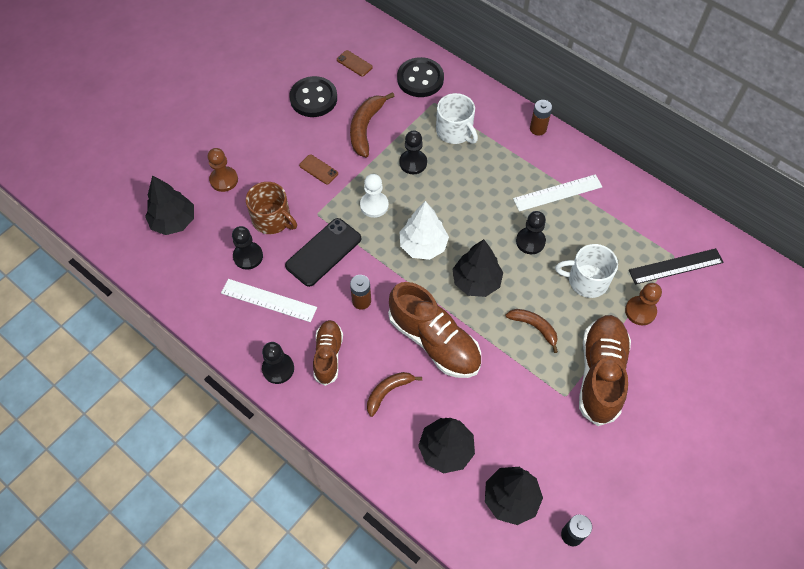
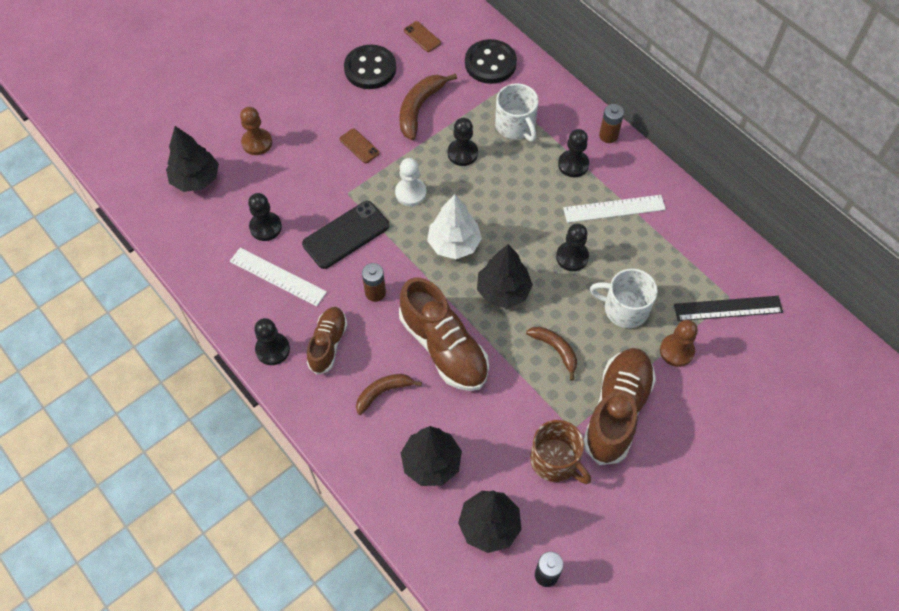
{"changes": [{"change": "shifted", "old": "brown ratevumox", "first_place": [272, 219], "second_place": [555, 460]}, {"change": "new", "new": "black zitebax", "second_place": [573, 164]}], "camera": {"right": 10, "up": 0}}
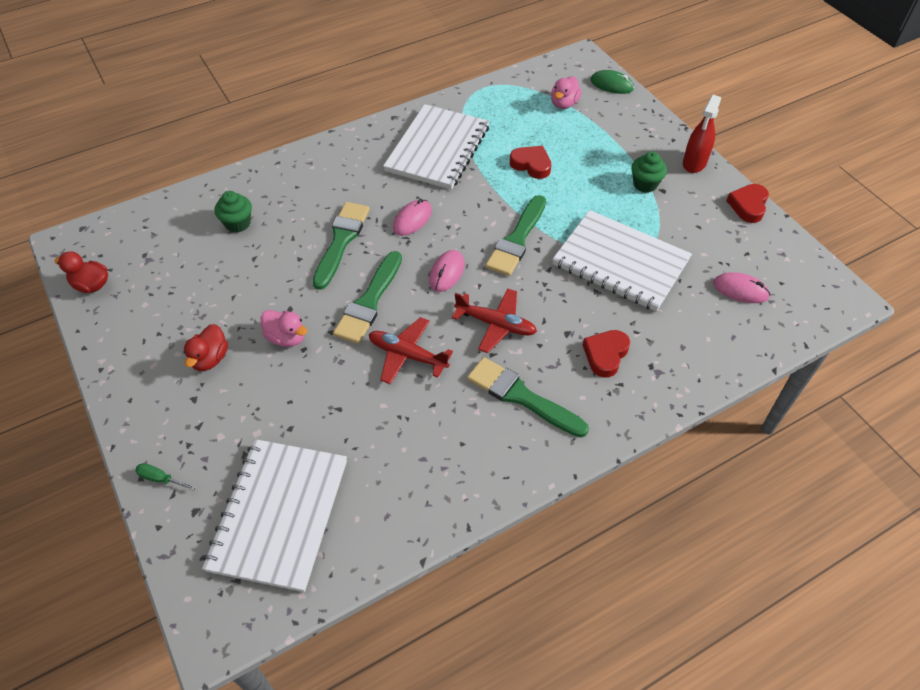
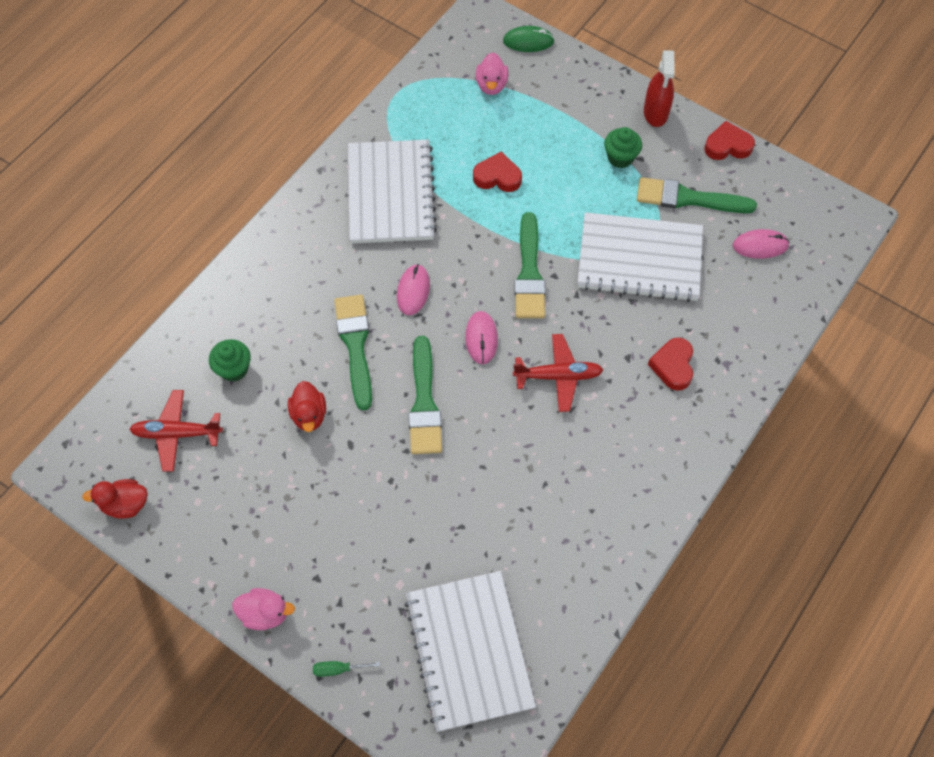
{"changes": [{"change": "shifted", "old": "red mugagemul", "first_place": [210, 359], "second_place": [309, 415]}, {"change": "shifted", "old": "pink mugagemul", "first_place": [287, 338], "second_place": [265, 613]}, {"change": "shifted", "old": "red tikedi", "first_place": [407, 355], "second_place": [176, 433]}, {"change": "shifted", "old": "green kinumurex", "first_place": [521, 397], "second_place": [688, 198]}, {"change": "rotated", "old": "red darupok", "first_place": [748, 206], "second_place": [727, 146], "degrees": 90}], "camera": {"right": -25, "up": 10}}
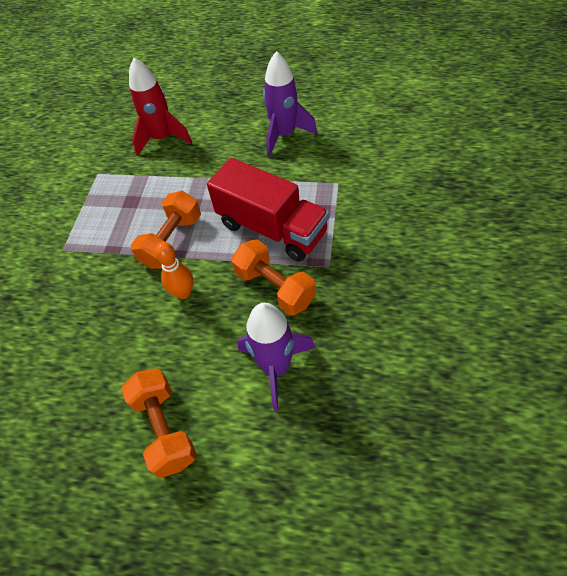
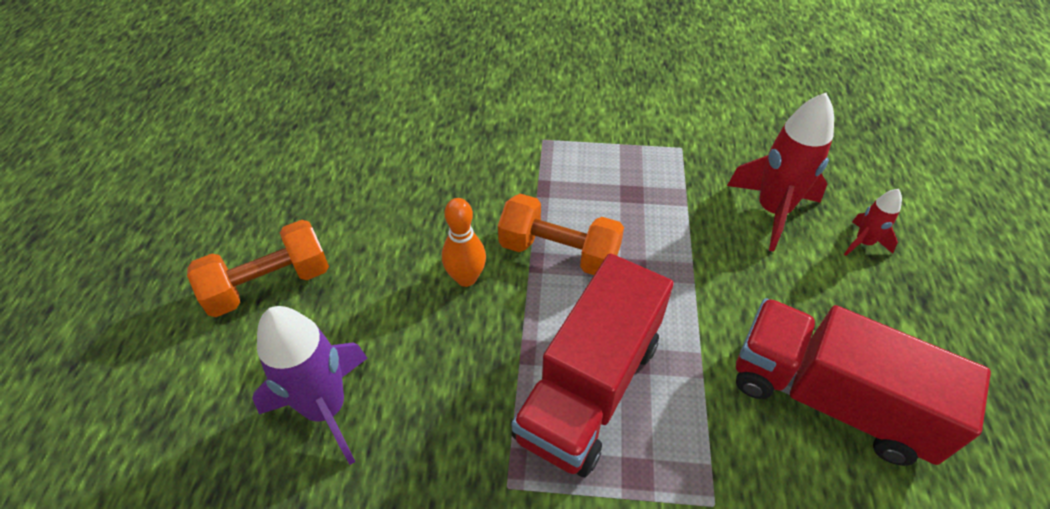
{"changes": [{"change": "gone", "old": "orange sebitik", "first_place": [275, 287]}, {"change": "swapped", "old": "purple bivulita", "new": "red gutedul", "first_place": [284, 135], "second_place": [829, 398]}, {"change": "new", "new": "red bivulita", "second_place": [863, 243]}], "camera": {"right": 80, "up": -5}}
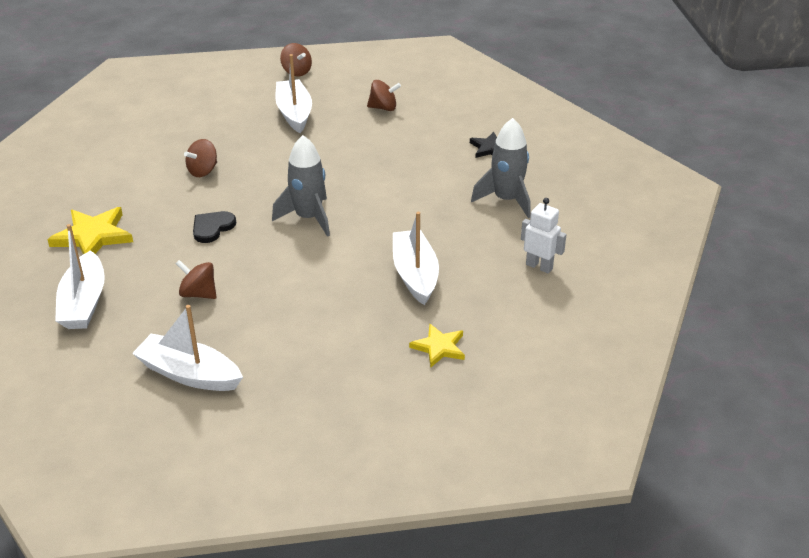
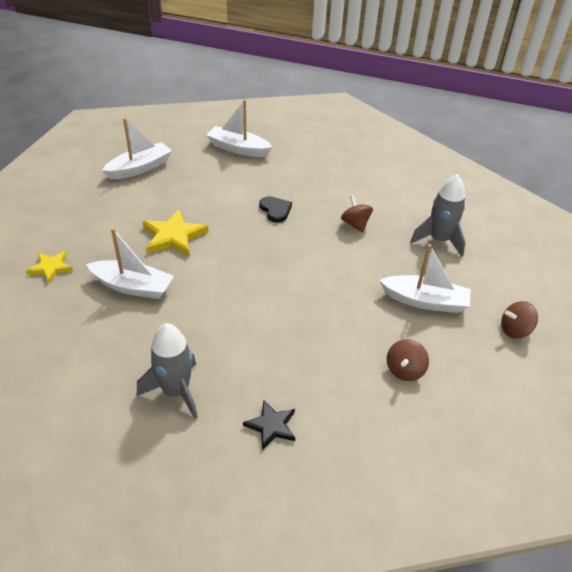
{"changes": [{"change": "shifted", "old": "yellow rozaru", "first_place": [93, 236], "second_place": [173, 236]}, {"change": "gone", "old": "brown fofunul", "first_place": [198, 294]}, {"change": "shifted", "old": "grey bivulita", "first_place": [308, 218], "second_place": [439, 240]}, {"change": "gone", "old": "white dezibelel", "first_place": [539, 266]}], "camera": {"right": 115, "up": 5}}
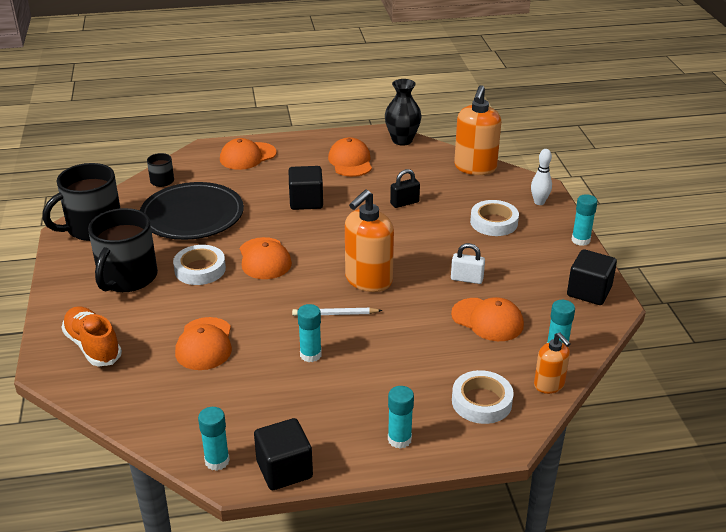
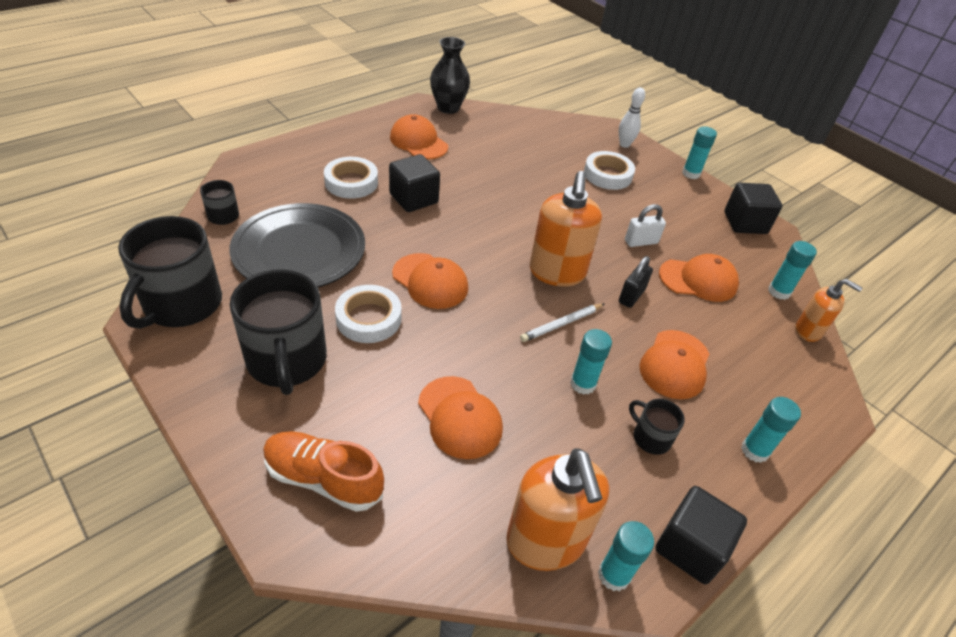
{"changes": [{"change": "shifted", "old": "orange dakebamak", "first_place": [247, 156], "second_place": [674, 364]}, {"change": "shifted", "old": "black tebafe", "first_place": [404, 203], "second_place": [631, 296]}, {"change": "shifted", "old": "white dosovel", "first_place": [481, 402], "second_place": [351, 182]}, {"change": "shifted", "old": "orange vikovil", "first_place": [475, 168], "second_place": [546, 541]}, {"change": "new", "new": "black ratevumox", "second_place": [650, 437]}], "camera": {"right": -35, "up": 10}}
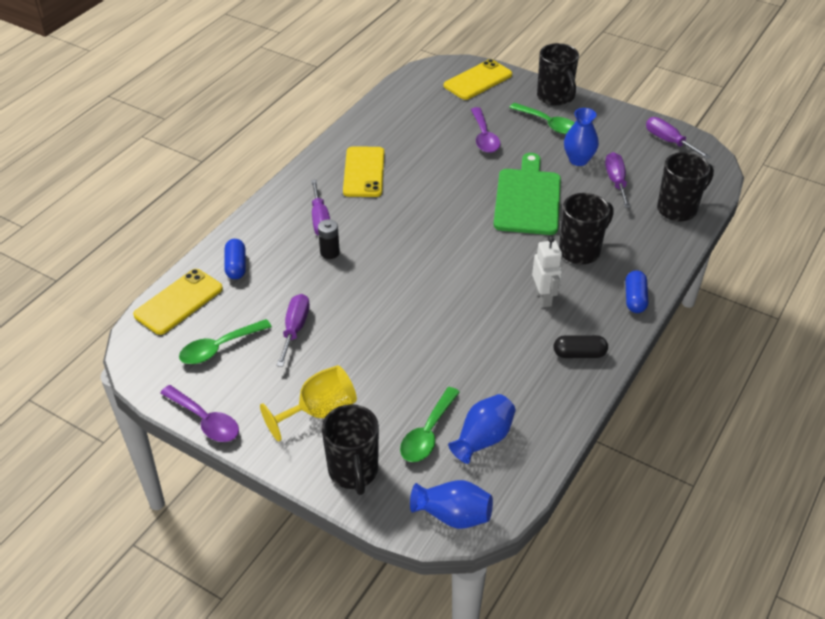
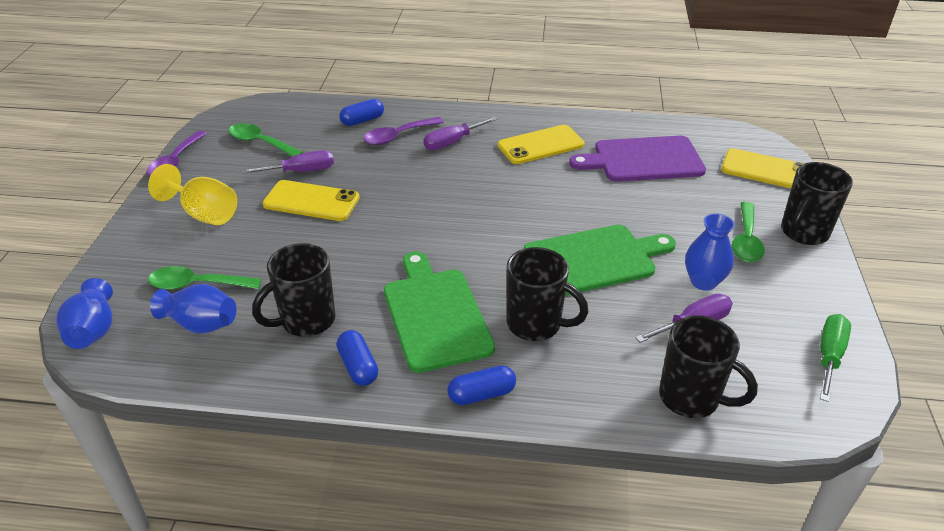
{"changes": [{"change": "shifted", "old": "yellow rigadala", "first_place": [178, 302], "second_place": [311, 201]}, {"change": "gone", "old": "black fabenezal", "first_place": [329, 252]}, {"change": "shifted", "old": "black ratevumox", "first_place": [353, 472], "second_place": [306, 321]}, {"change": "shifted", "old": "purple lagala", "first_place": [484, 137], "second_place": [398, 136]}, {"change": "swapped", "old": "white dezibelel", "new": "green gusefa", "first_place": [544, 298], "second_place": [435, 314]}, {"change": "repainted", "old": "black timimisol", "new": "blue timimisol", "first_place": [579, 354], "second_place": [358, 366]}, {"change": "repainted", "old": "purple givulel", "new": "green givulel", "first_place": [669, 141], "second_place": [829, 356]}, {"change": "new", "new": "purple gusefa", "second_place": [643, 160]}], "camera": {"right": 65, "up": -5}}
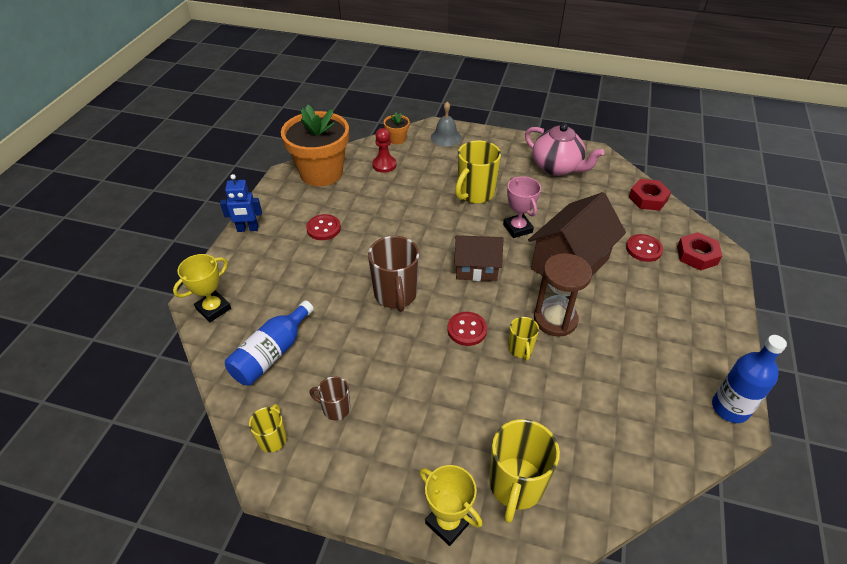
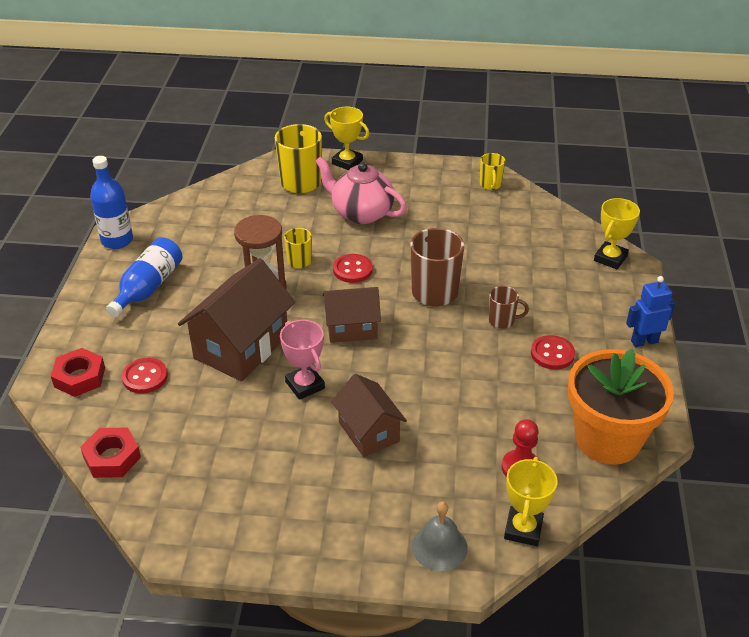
{"changes": [{"change": "shifted", "old": "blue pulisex", "first_place": [272, 353], "second_place": [148, 287]}, {"change": "shifted", "old": "brown ratevumox", "first_place": [335, 408], "second_place": [502, 321]}, {"change": "swapped", "old": "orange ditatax", "new": "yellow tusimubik", "first_place": [397, 139], "second_place": [523, 529]}, {"change": "swapped", "old": "yellow ratevumox", "new": "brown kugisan", "first_place": [475, 194], "second_place": [368, 432]}, {"change": "shifted", "old": "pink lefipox", "first_place": [557, 167], "second_place": [361, 213]}], "camera": {"right": 170, "up": -5}}
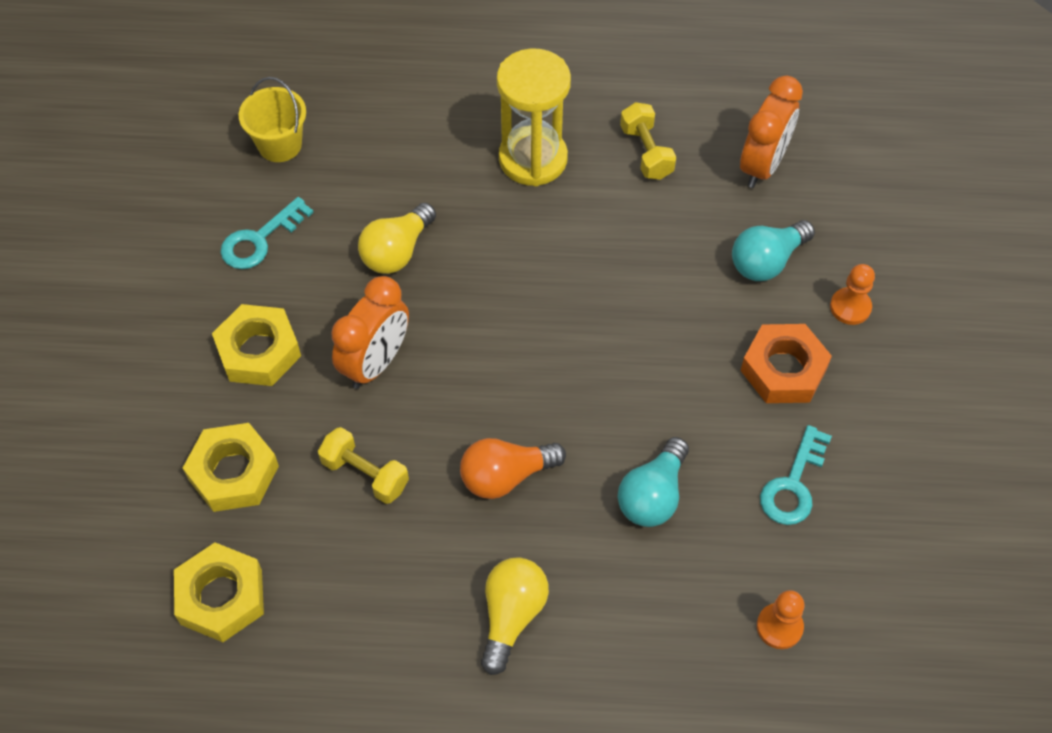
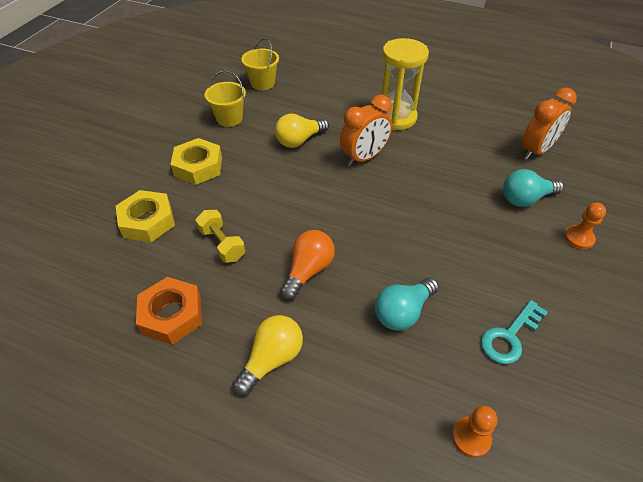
{"changes": [{"change": "gone", "old": "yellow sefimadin", "first_place": [221, 597]}, {"change": "swapped", "old": "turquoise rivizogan", "new": "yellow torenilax", "first_place": [260, 239], "second_place": [229, 118]}, {"change": "shifted", "old": "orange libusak", "first_place": [376, 363], "second_place": [364, 157]}, {"change": "rotated", "old": "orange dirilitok", "first_place": [506, 476], "second_place": [308, 271], "degrees": 120}, {"change": "gone", "old": "yellow sebitik", "first_place": [646, 152]}, {"change": "shifted", "old": "orange sefimadin", "first_place": [783, 369], "second_place": [172, 315]}], "camera": {"right": 20, "up": -10}}
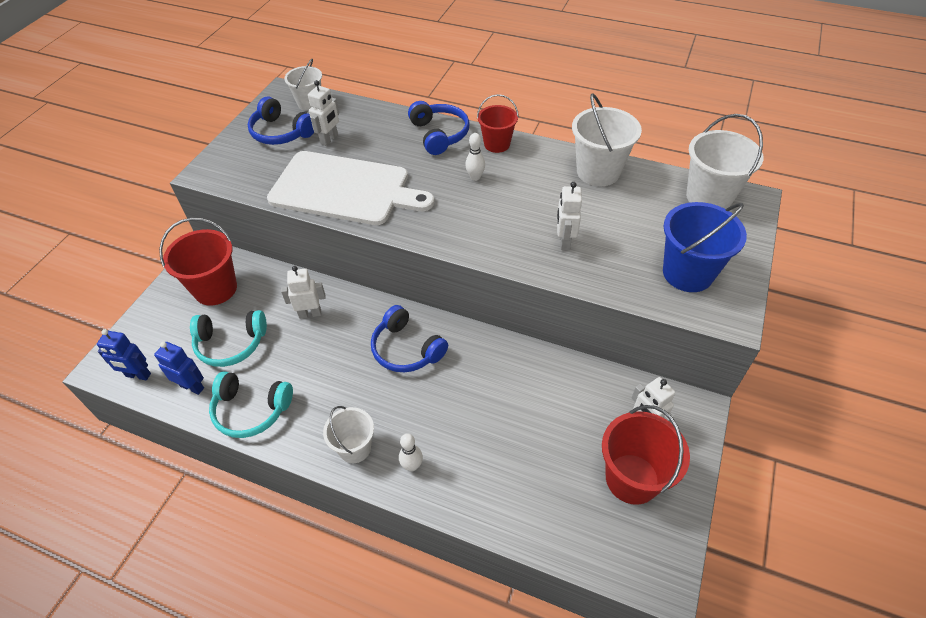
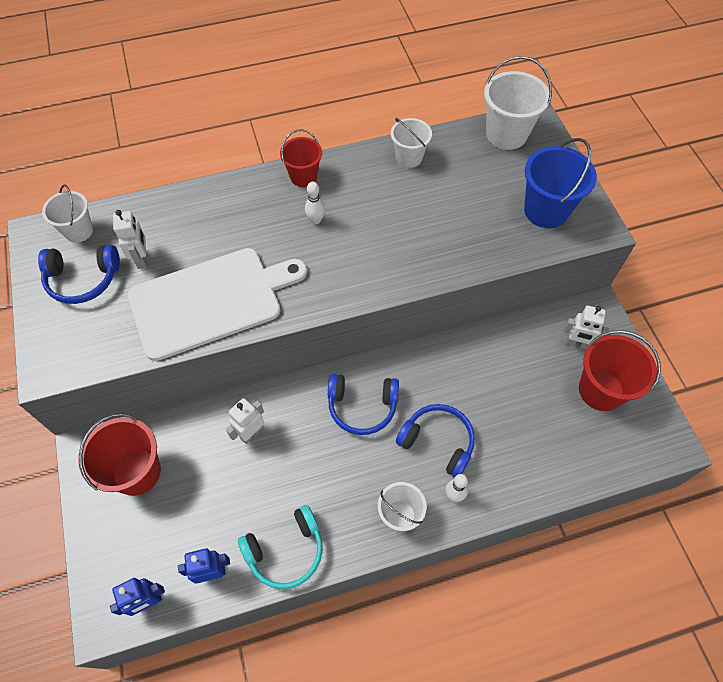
{"changes": [{"change": "gone", "old": "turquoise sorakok", "first_place": [231, 344]}, {"change": "shifted", "old": "blue sorakok", "first_place": [439, 134], "second_place": [437, 442]}, {"change": "gone", "old": "white dezibelel", "first_place": [564, 241]}, {"change": "scaled", "old": "white torenilax", "first_place": [598, 172], "second_place": [409, 157], "factor": 0.63}], "camera": {"right": -40, "up": 10}}
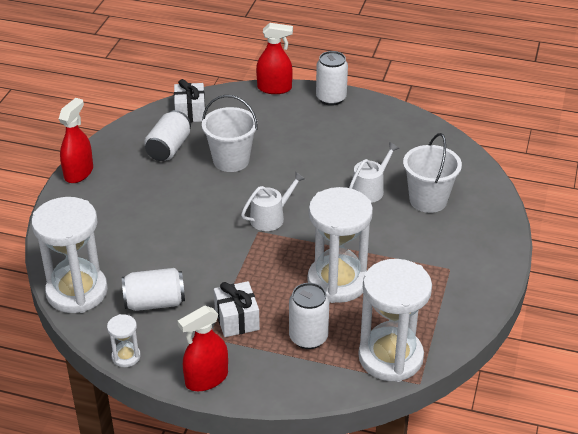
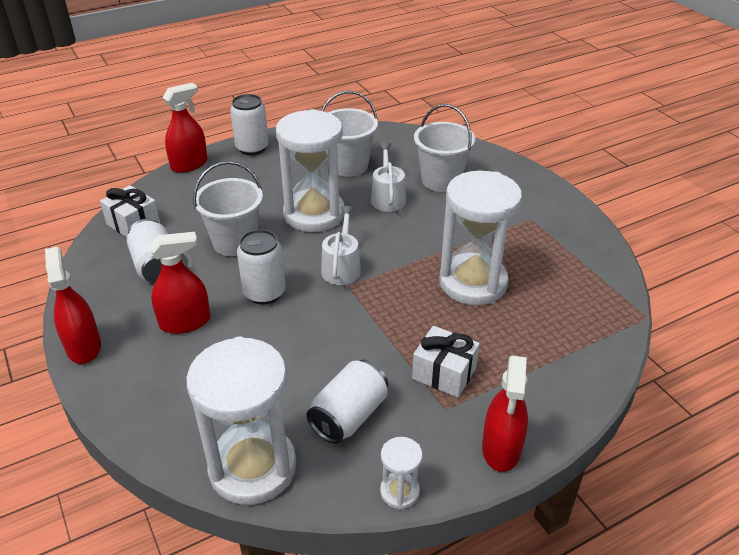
{"changes": [{"change": "shifted", "old": "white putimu", "first_place": [308, 337], "second_place": [264, 293]}, {"change": "shifted", "old": "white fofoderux", "first_place": [390, 357], "second_place": [314, 214]}, {"change": "new", "new": "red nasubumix", "second_place": [185, 322]}, {"change": "new", "new": "white torenilax", "second_place": [349, 166]}], "camera": {"right": -45, "up": 0}}
